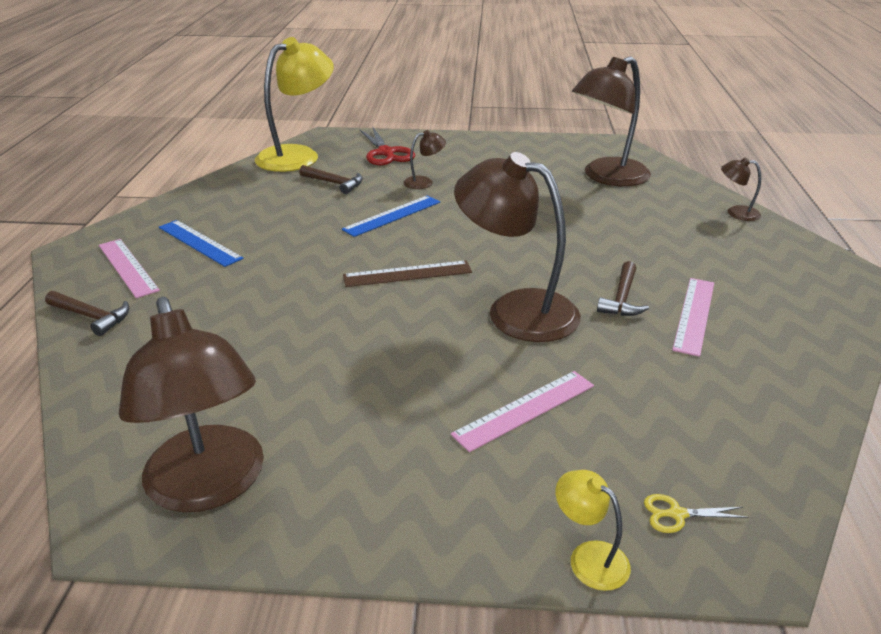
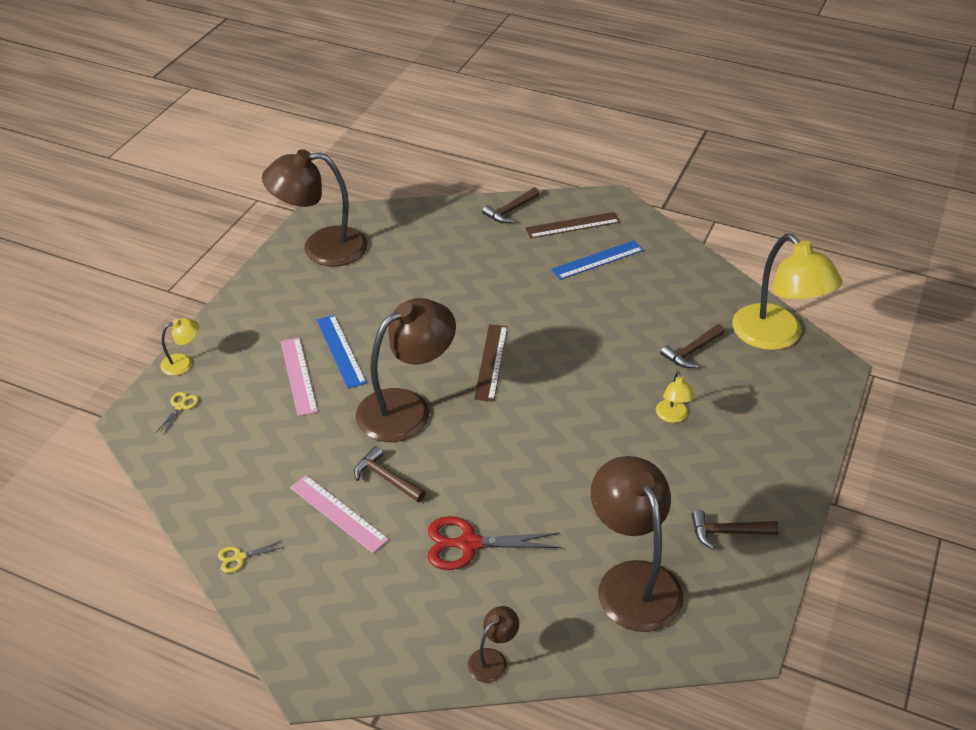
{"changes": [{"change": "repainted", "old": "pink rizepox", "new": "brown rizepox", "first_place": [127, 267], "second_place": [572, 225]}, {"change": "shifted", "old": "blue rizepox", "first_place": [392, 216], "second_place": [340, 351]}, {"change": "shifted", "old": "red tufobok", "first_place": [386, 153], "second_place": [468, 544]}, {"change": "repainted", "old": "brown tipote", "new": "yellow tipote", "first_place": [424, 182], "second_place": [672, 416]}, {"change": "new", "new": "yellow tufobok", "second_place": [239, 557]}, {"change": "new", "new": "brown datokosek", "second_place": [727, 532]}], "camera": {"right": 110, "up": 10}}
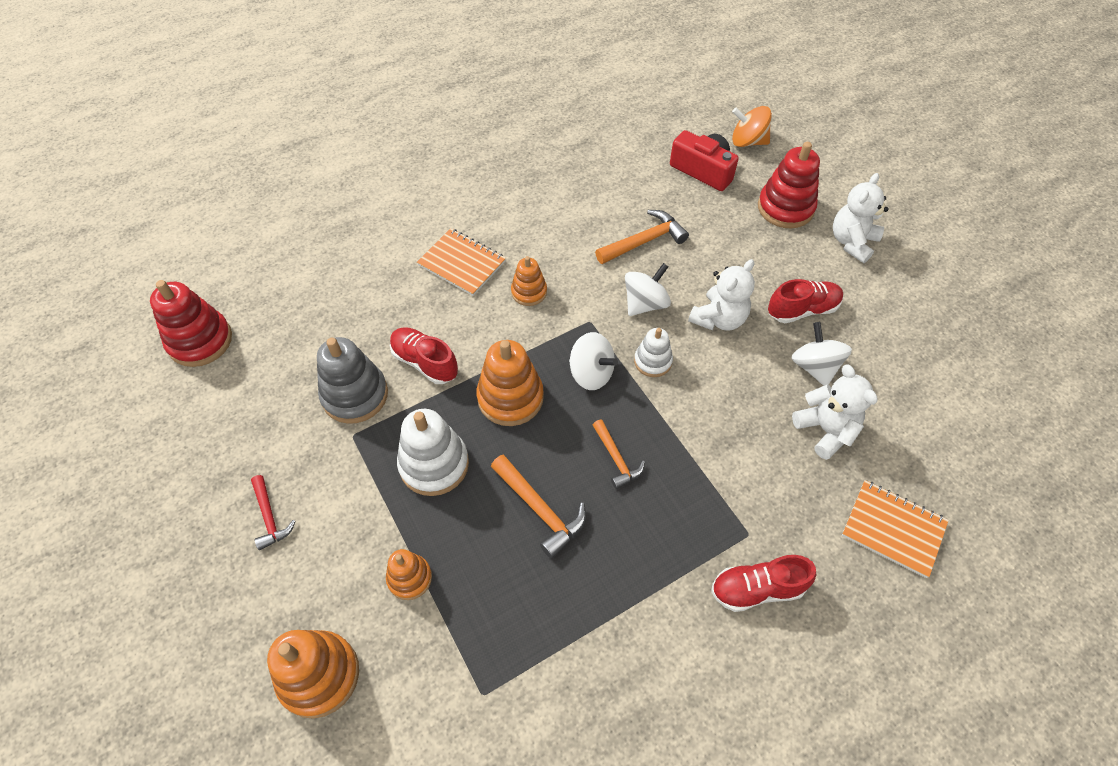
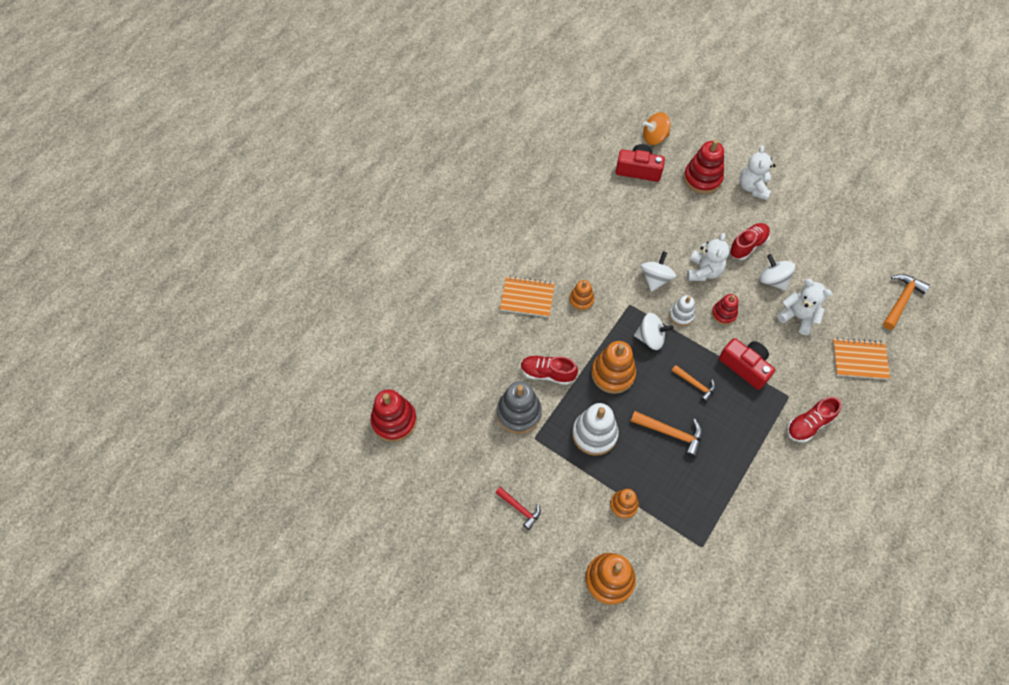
{"changes": [{"change": "shifted", "old": "orange datokosek", "first_place": [644, 241], "second_place": [901, 300]}, {"change": "new", "new": "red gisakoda", "second_place": [723, 314]}, {"change": "new", "new": "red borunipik", "second_place": [745, 366]}], "camera": {"right": -25, "up": 5}}
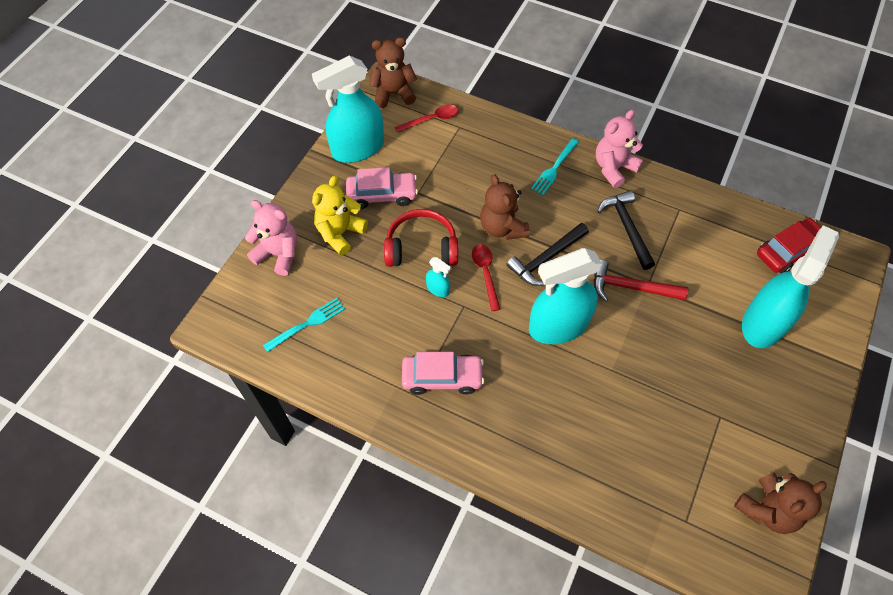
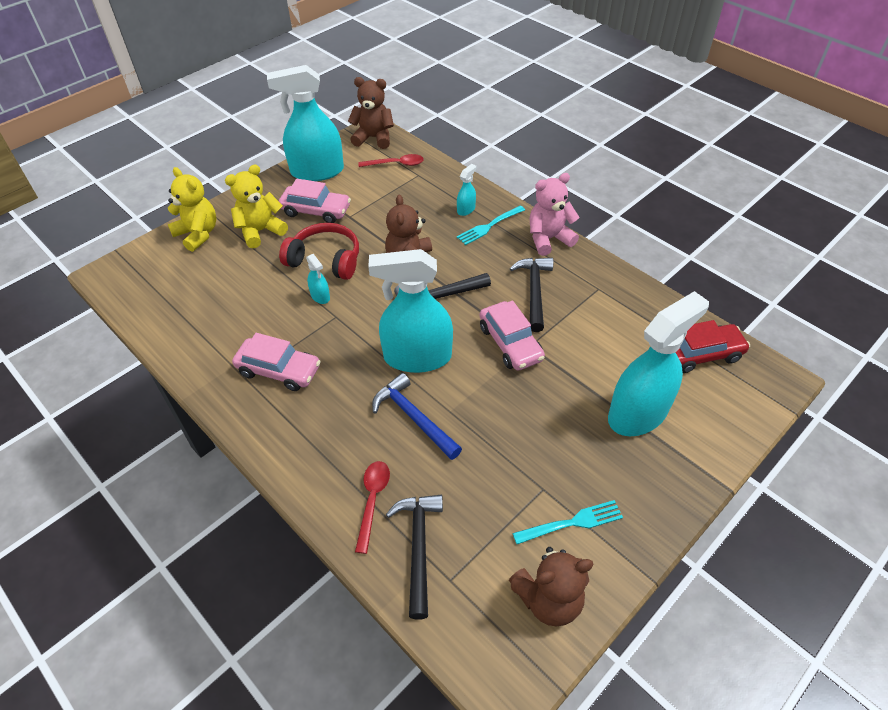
{"changes": [{"change": "repainted", "old": "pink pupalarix", "new": "yellow pupalarix", "first_place": [278, 254], "second_place": [198, 234]}, {"change": "shifted", "old": "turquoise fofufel", "first_place": [307, 324], "second_place": [571, 523]}, {"change": "shifted", "old": "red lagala", "first_place": [485, 274], "second_place": [372, 501]}, {"change": "swapped", "old": "red datokosek", "new": "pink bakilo", "first_place": [631, 287], "second_place": [510, 343]}, {"change": "new", "new": "blue datokosek", "second_place": [414, 417]}, {"change": "new", "new": "black datokosek", "second_place": [418, 547]}, {"change": "new", "new": "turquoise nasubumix", "second_place": [466, 209]}], "camera": {"right": 20, "up": -10}}
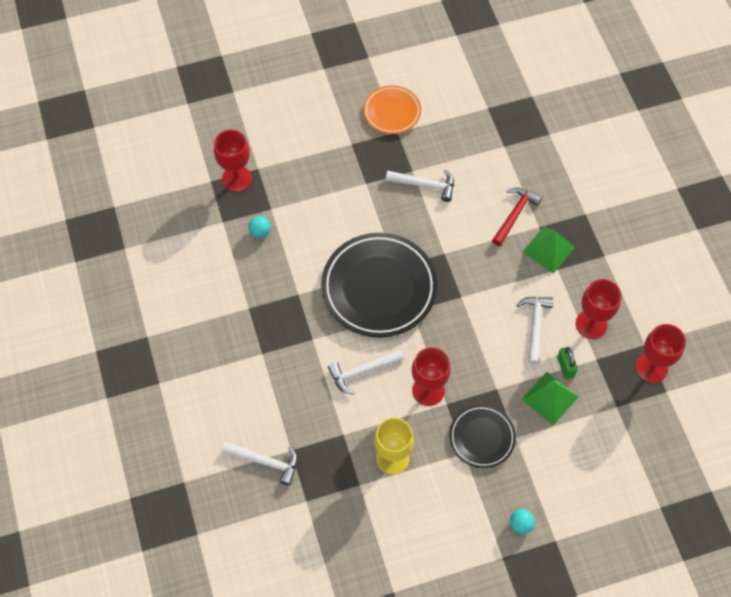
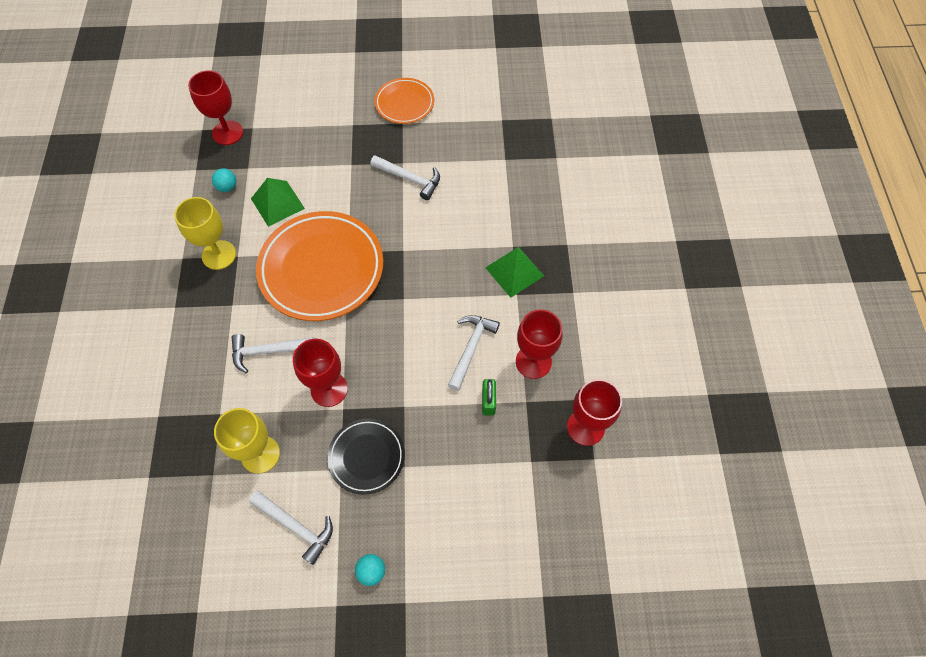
{"changes": [{"change": "shifted", "old": "white datokosek", "first_place": [266, 462], "second_place": [296, 526]}, {"change": "repainted", "old": "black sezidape", "new": "orange sezidape", "first_place": [379, 288], "second_place": [321, 269]}, {"change": "gone", "old": "red datokosek", "first_place": [515, 214]}, {"change": "shifted", "old": "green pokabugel", "first_place": [550, 398], "second_place": [277, 203]}, {"change": "new", "new": "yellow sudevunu", "second_place": [219, 255]}], "camera": {"right": 15, "up": 0}}
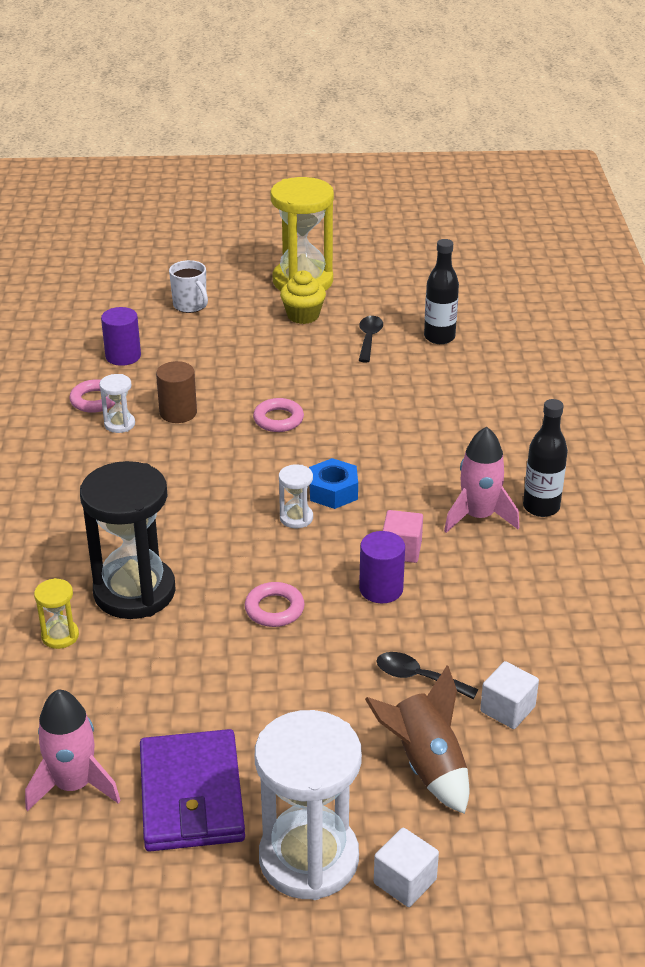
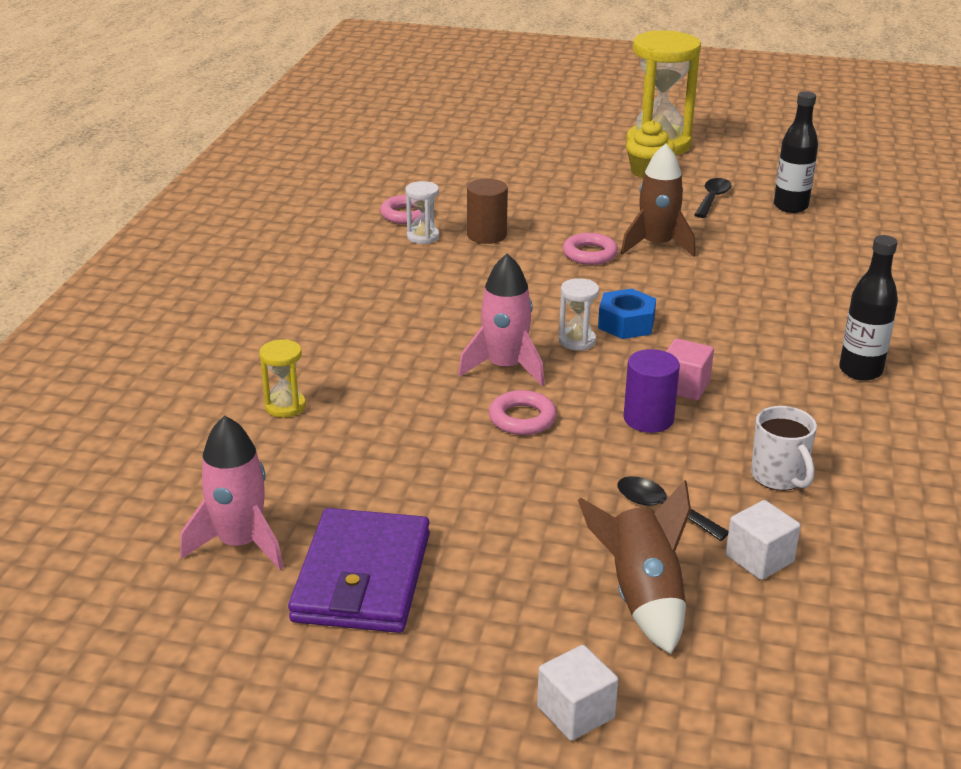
{"changes": [{"change": "gone", "old": "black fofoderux", "first_place": [134, 592]}, {"change": "gone", "old": "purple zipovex", "first_place": [123, 356]}, {"change": "shifted", "old": "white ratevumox", "first_place": [190, 305], "second_place": [779, 477]}, {"change": "gone", "old": "white fofoderux", "first_place": [309, 858]}, {"change": "shifted", "old": "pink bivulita", "first_place": [479, 516], "second_place": [505, 367]}, {"change": "new", "new": "brown bivulita", "second_place": [657, 245]}], "camera": {"right": 15, "up": -5}}
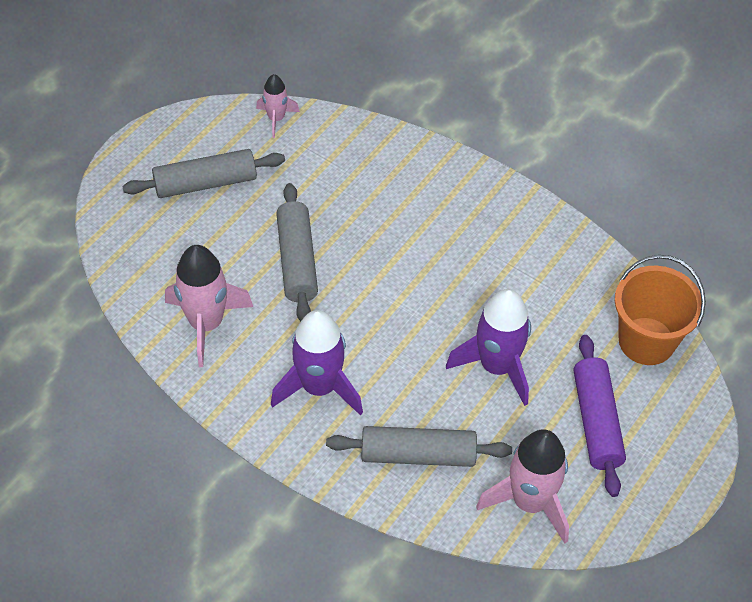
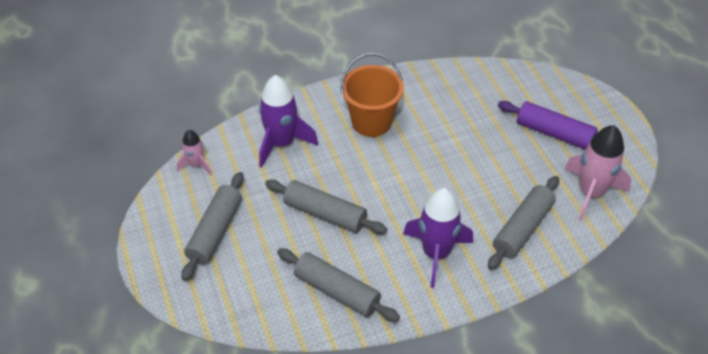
{"changes": [{"change": "swapped", "old": "pink bivulita", "new": "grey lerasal", "first_place": [206, 324], "second_place": [337, 291]}, {"change": "shifted", "old": "purple bivulita", "first_place": [497, 366], "second_place": [281, 143]}, {"change": "shifted", "old": "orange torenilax", "first_place": [646, 341], "second_place": [371, 122]}], "camera": {"right": -55, "up": -5}}
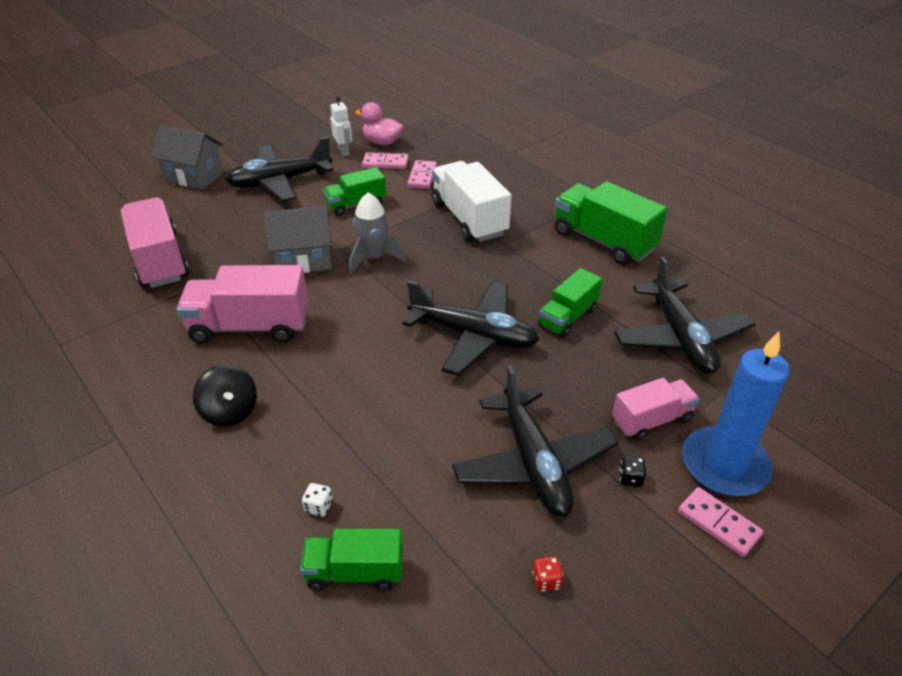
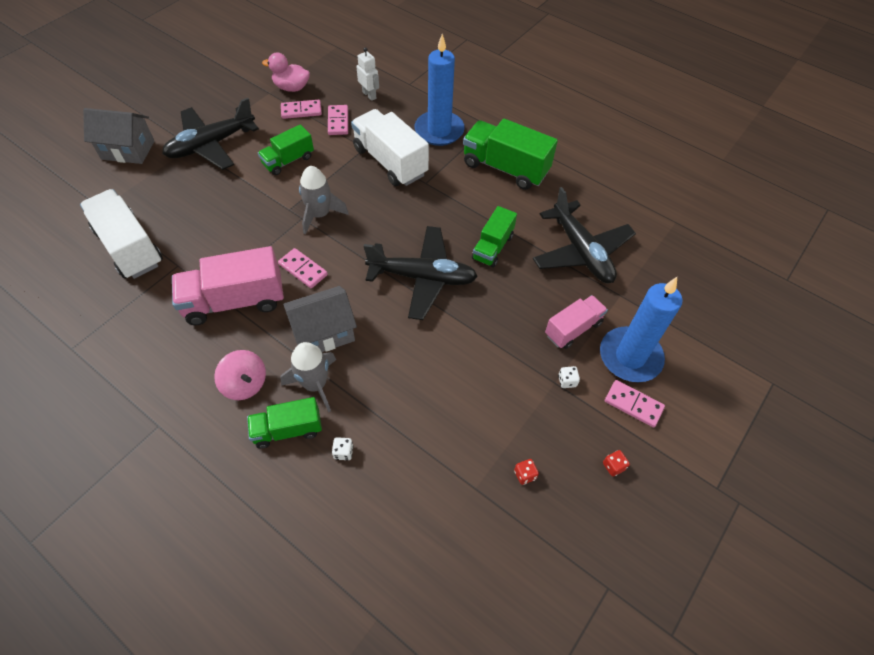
{"changes": [{"change": "repainted", "old": "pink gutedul", "new": "white gutedul", "first_place": [159, 260], "second_place": [129, 247]}, {"change": "repainted", "old": "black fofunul", "new": "pink fofunul", "first_place": [230, 411], "second_place": [245, 384]}, {"change": "shifted", "old": "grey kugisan", "first_place": [304, 259], "second_place": [324, 333]}, {"change": "shifted", "old": "green gutedul", "first_place": [355, 572], "second_place": [288, 430]}, {"change": "shifted", "old": "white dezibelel", "first_place": [344, 151], "second_place": [369, 95]}, {"change": "gone", "old": "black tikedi", "first_place": [533, 463]}, {"change": "repainted", "old": "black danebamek", "new": "white danebamek", "first_place": [630, 478], "second_place": [567, 381]}, {"change": "new", "new": "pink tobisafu", "second_place": [303, 269]}, {"change": "new", "new": "grey bivulita", "second_place": [315, 384]}, {"change": "new", "new": "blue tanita", "second_place": [439, 131]}, {"change": "new", "new": "red danebamek", "second_place": [613, 466]}], "camera": {"right": -15, "up": 15}}
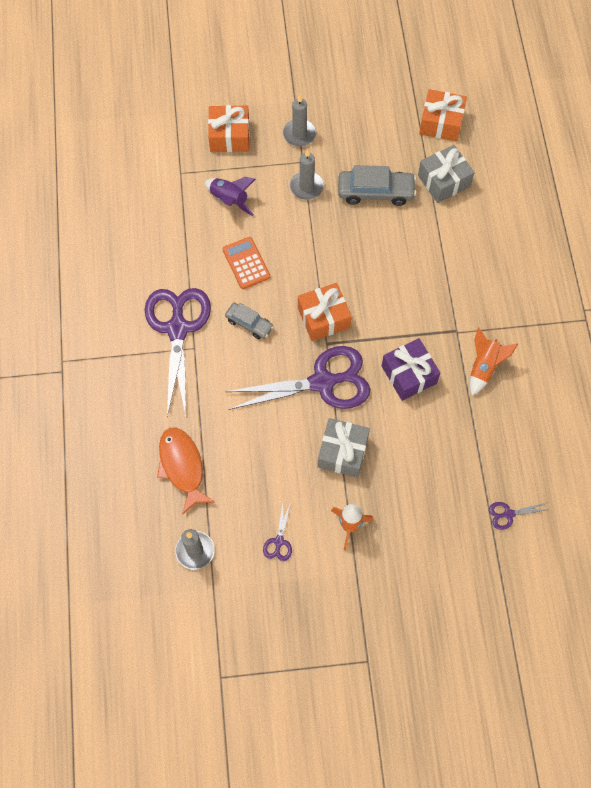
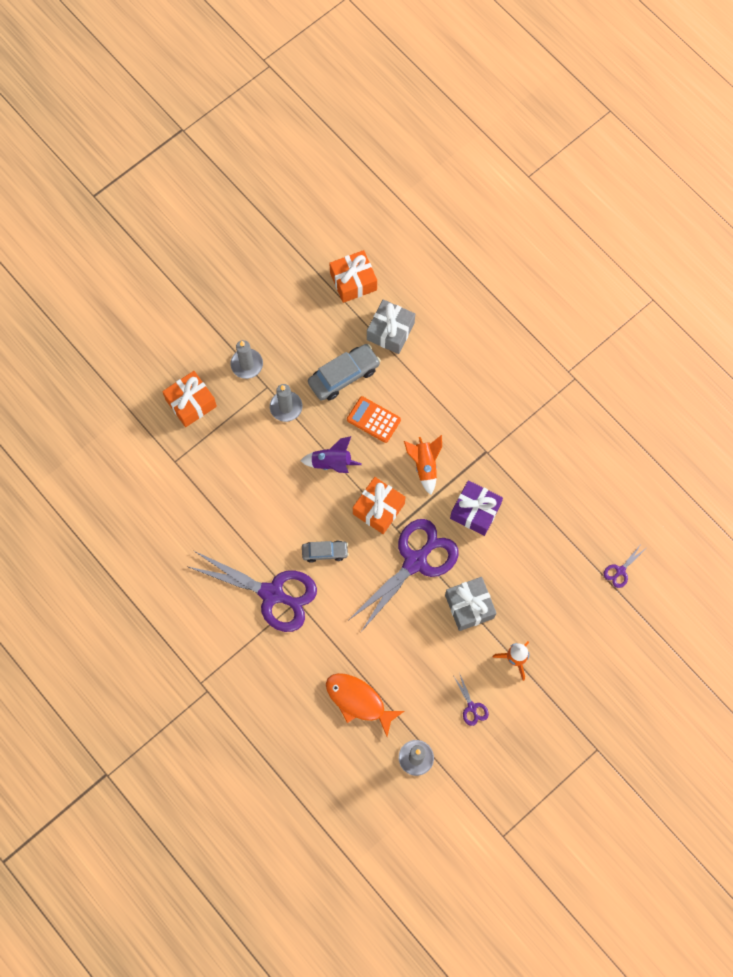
{"changes": [{"change": "rotated", "old": "purple tufobok", "first_place": [178, 328], "second_place": [272, 594], "degrees": 150}, {"change": "shifted", "old": "purple bivulita", "first_place": [229, 200], "second_place": [331, 463]}, {"change": "shifted", "old": "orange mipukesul", "first_place": [246, 263], "second_place": [373, 420]}, {"change": "shifted", "old": "orange bivulita", "first_place": [484, 367], "second_place": [425, 465]}], "camera": {"right": -35, "up": 5}}
